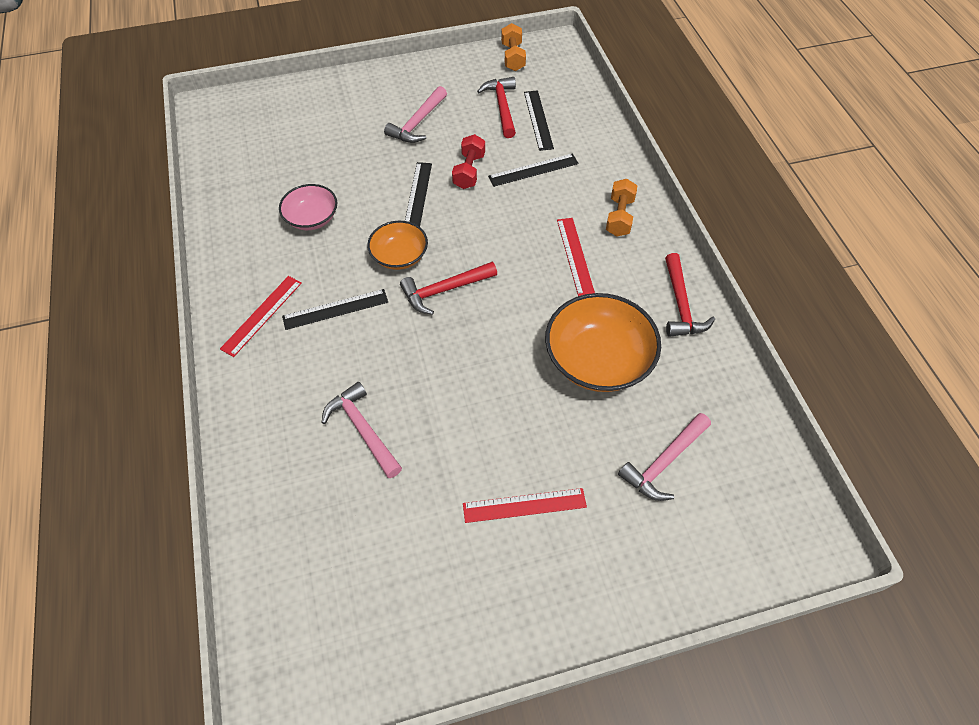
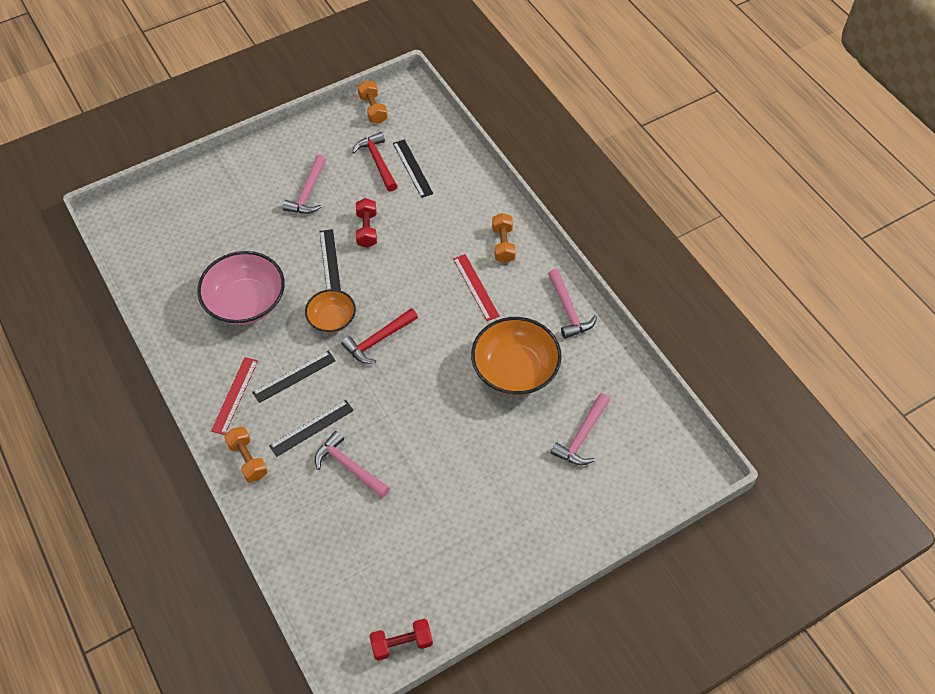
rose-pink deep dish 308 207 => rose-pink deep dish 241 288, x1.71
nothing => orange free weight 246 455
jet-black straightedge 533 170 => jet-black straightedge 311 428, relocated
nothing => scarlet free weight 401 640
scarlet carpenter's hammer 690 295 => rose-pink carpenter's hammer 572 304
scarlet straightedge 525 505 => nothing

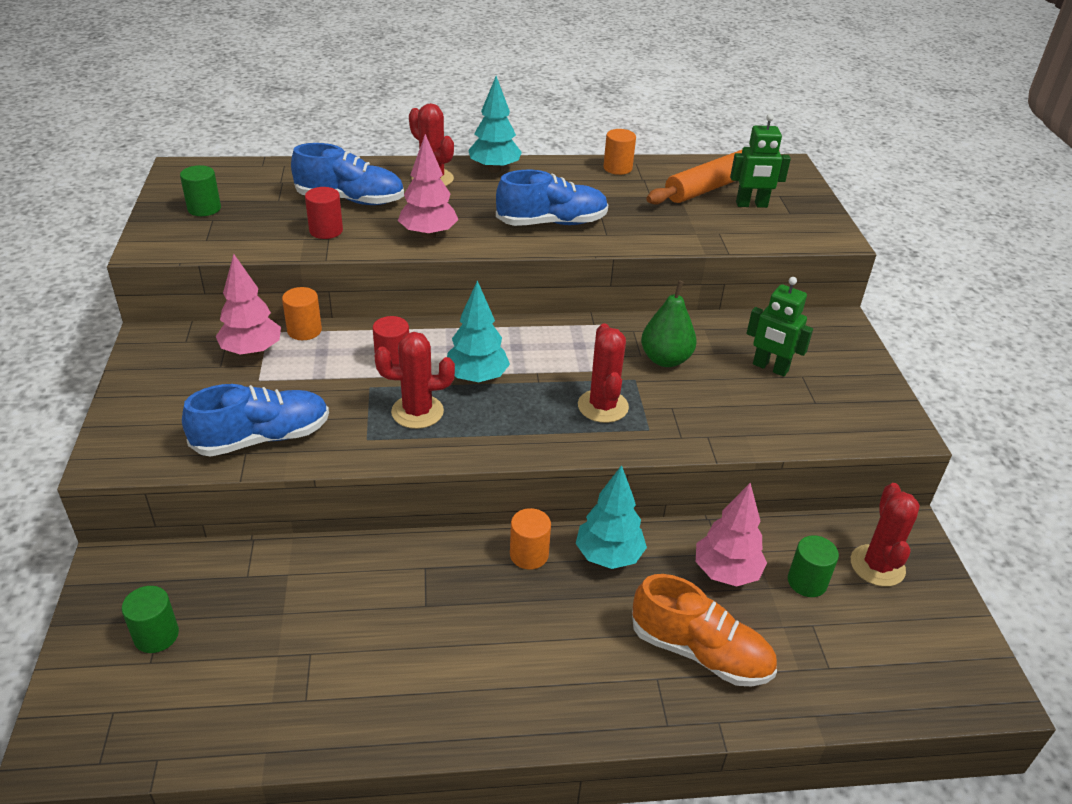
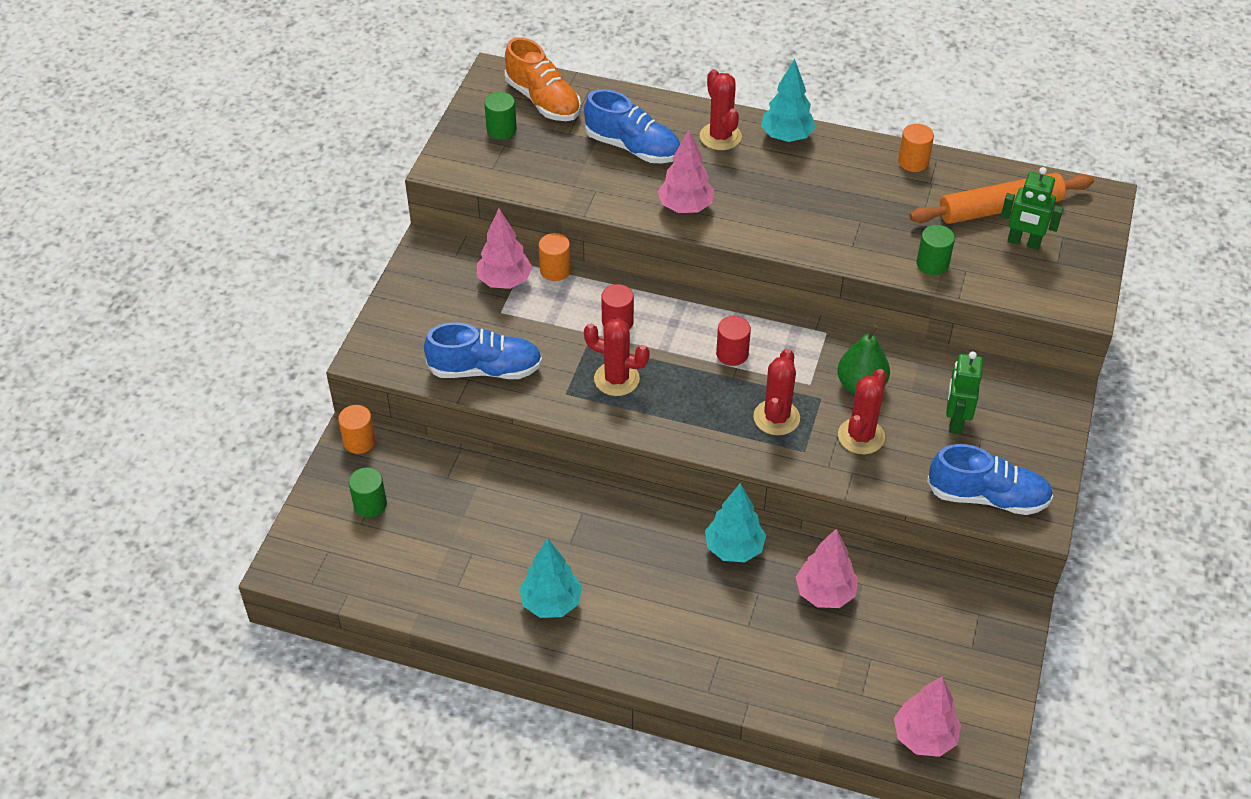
orange solid cylinder 530 539 => orange solid cylinder 357 429, relocated
orange lace-up shoe 704 630 => orange lace-up shoe 543 79, relocated
aqua fir tree 478 331 => aqua fir tree 550 578, relocated
scarlet solid cylinder 324 213 => scarlet solid cylinder 733 341, relocated
scarlet cactus 885 535 => scarlet cactus 862 411, relocated
nothing => rose-pink fir tree 927 717
emerald solid cylinder 813 566 => emerald solid cylinder 936 250, relocated
royal blue lace-up shoe 552 198 => royal blue lace-up shoe 990 479, relocated
emerald robot figure 780 327 => emerald robot figure 964 392, 45 degrees clockwise

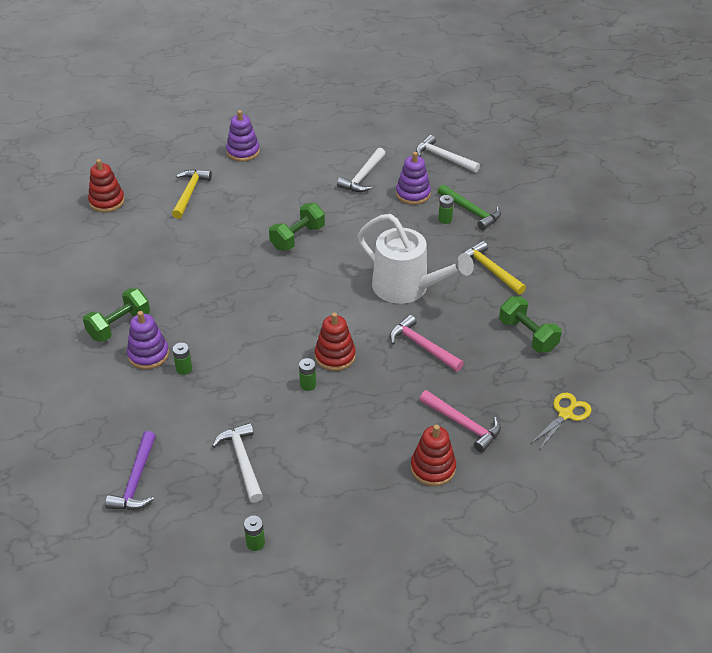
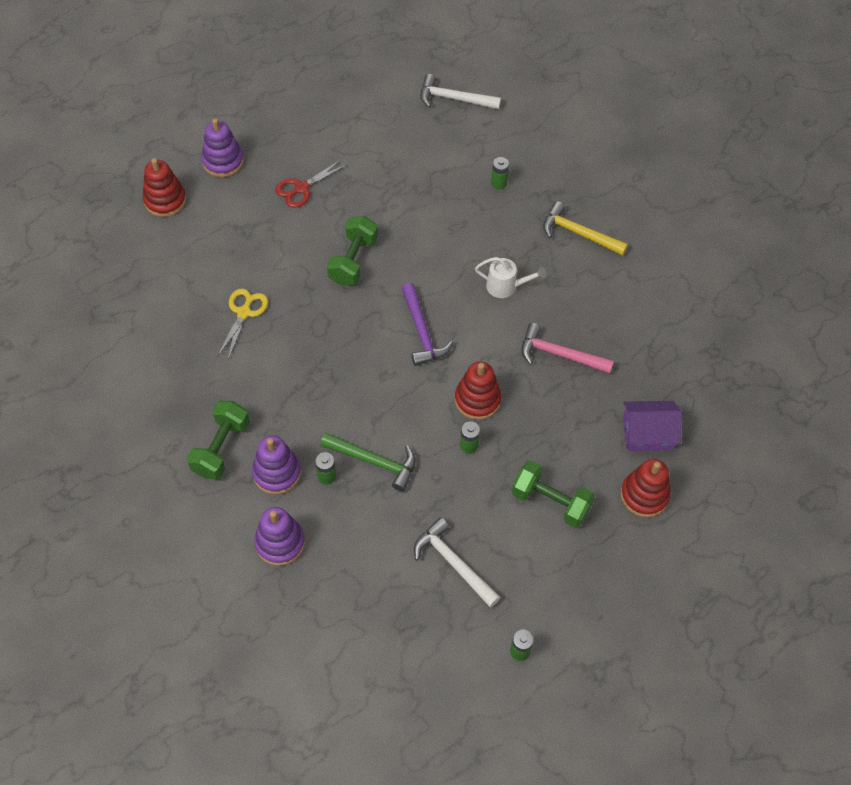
scarlet stacking toy 106 185 => scarlet stacking toy 164 187, relocated
bright yellow shears 561 421 => bright yellow shears 242 324, relocated
purple stacking toy 413 178 => purple stacking toy 279 536, relocated
nothing => scarlet shears 311 183
emerald carpenter's hammer 469 207 => emerald carpenter's hammer 368 462, relocated
purple carpenter's hammer 130 470 => purple carpenter's hammer 427 324, relocated
snow-white watering can 416 259 => snow-white watering can 510 277, x0.47
emerald free weight 530 324 => emerald free weight 553 494, relocated
rose-pink carpenter's hammer 460 421 => purple toy house 652 426
bright yellow carpenter's hammer 192 194 => nothing
snow-white carpenter's hammer 361 170 => nothing

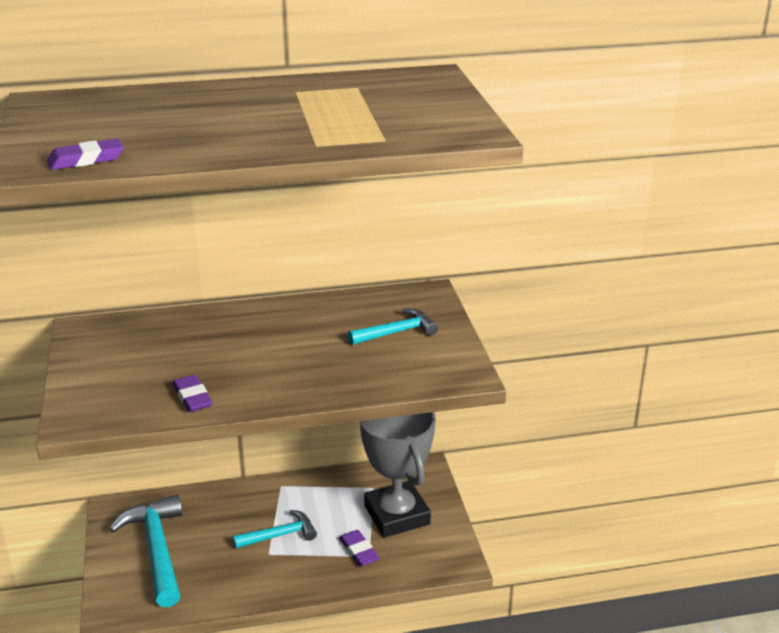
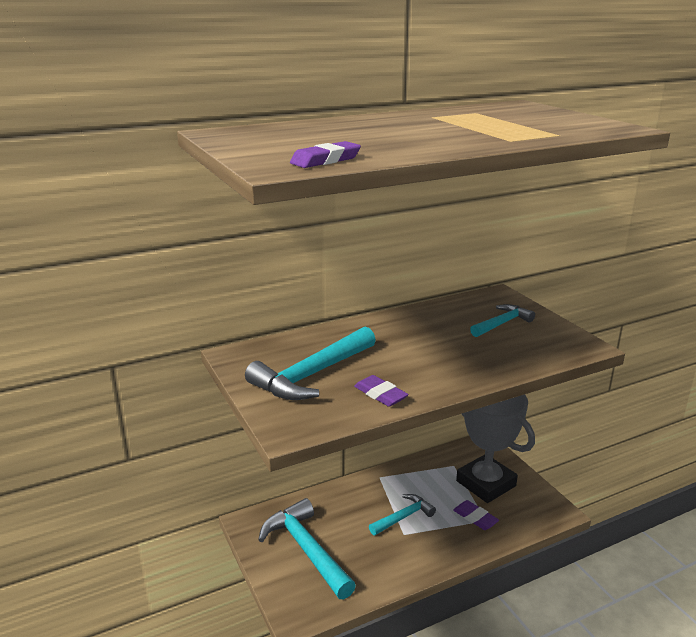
nothing => aqua carpenter's hammer 310 363

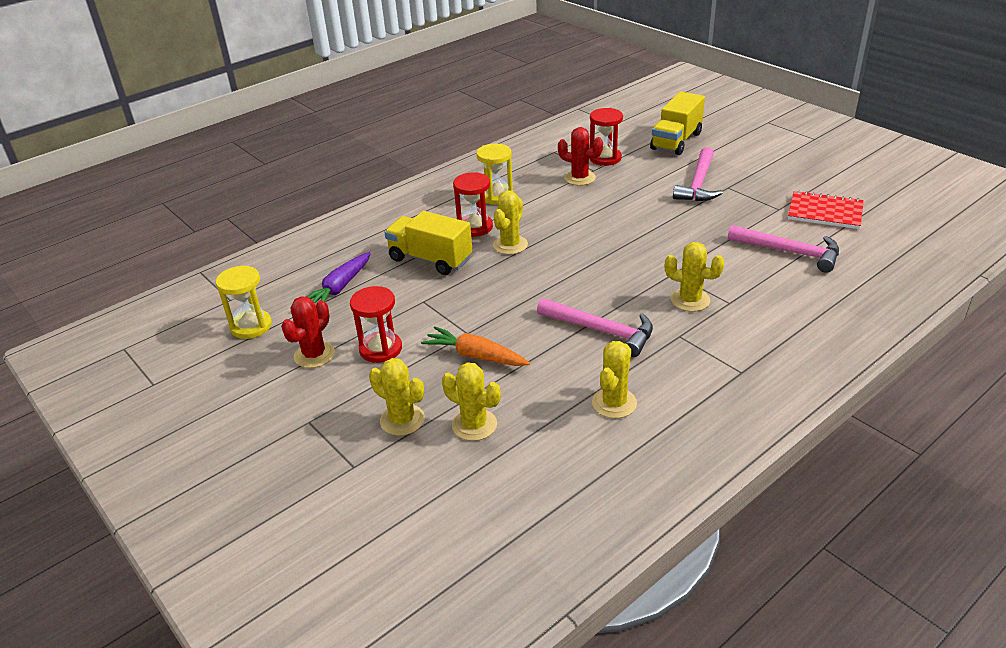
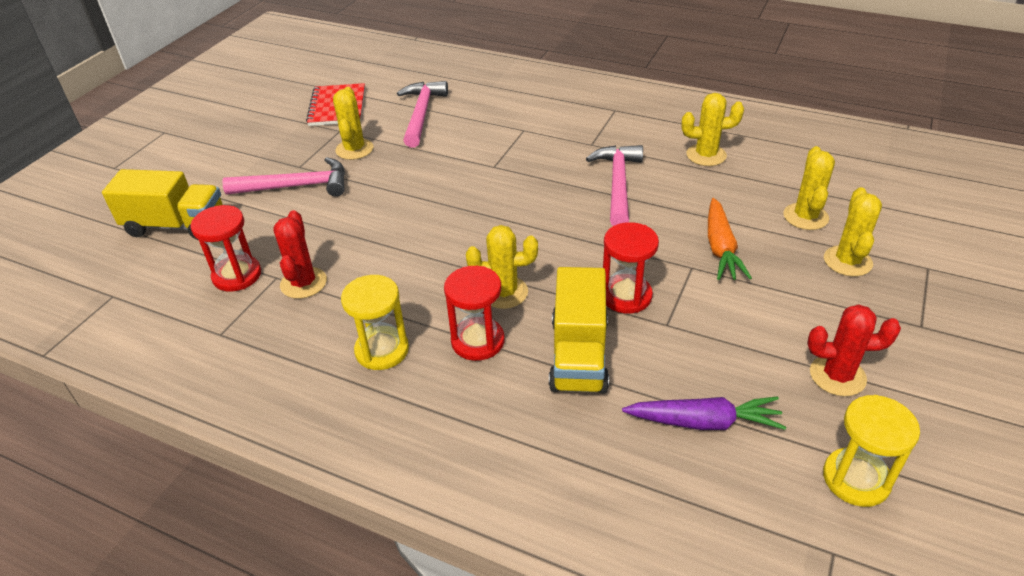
bright yellow cactus 695 277 => bright yellow cactus 353 123, relocated
scarlet sandglass 376 324 => scarlet sandglass 631 268, relocated

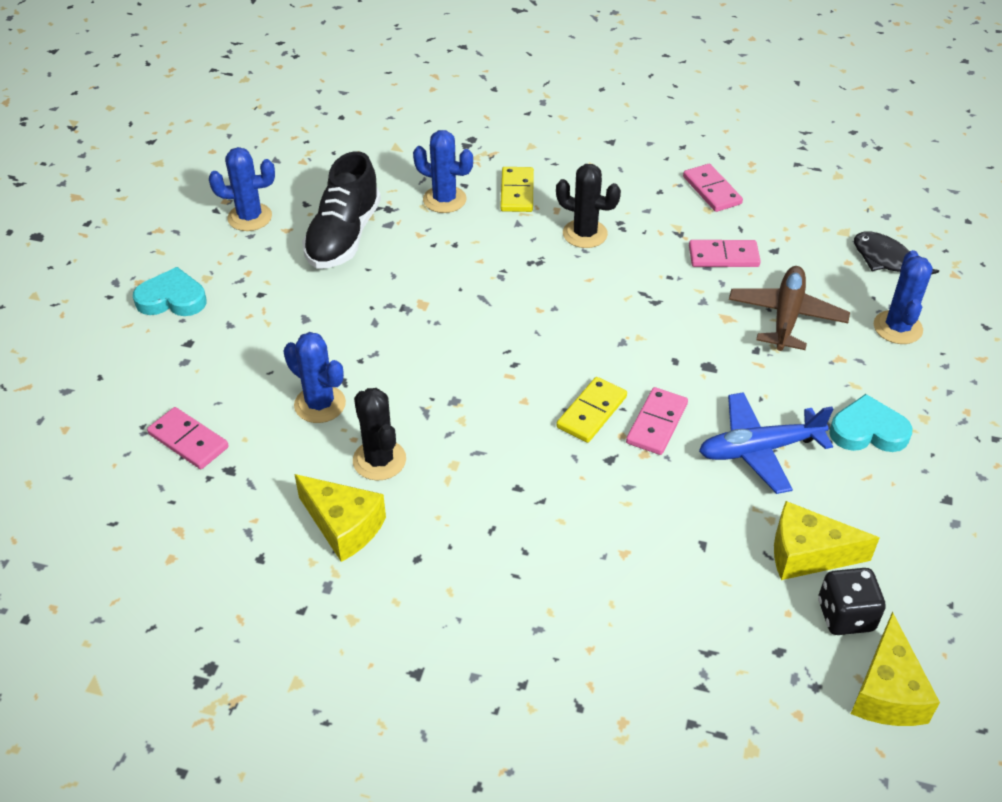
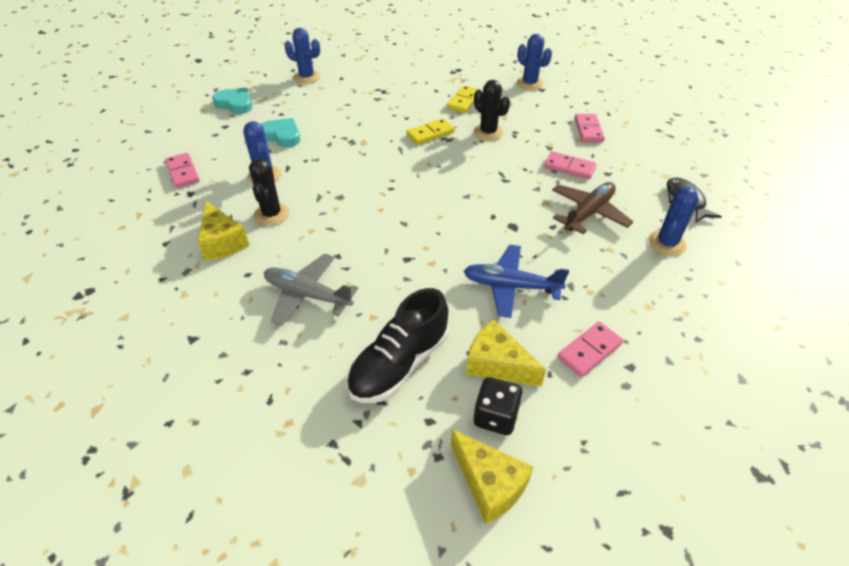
aqua heart shape 870 423 => aqua heart shape 280 132, relocated
nothing => ash-grey plane 311 289
jet-black lace-up shoe 341 210 => jet-black lace-up shoe 398 345, relocated
bright yellow domino piece 591 410 => bright yellow domino piece 430 131, relocated
bright yellow piece of cheese 895 669 => bright yellow piece of cheese 492 476, 75 degrees counterclockwise
royal blue cactus 443 171 => royal blue cactus 534 62, relocated
rose-pink domino piece 657 421 => rose-pink domino piece 590 349, relocated

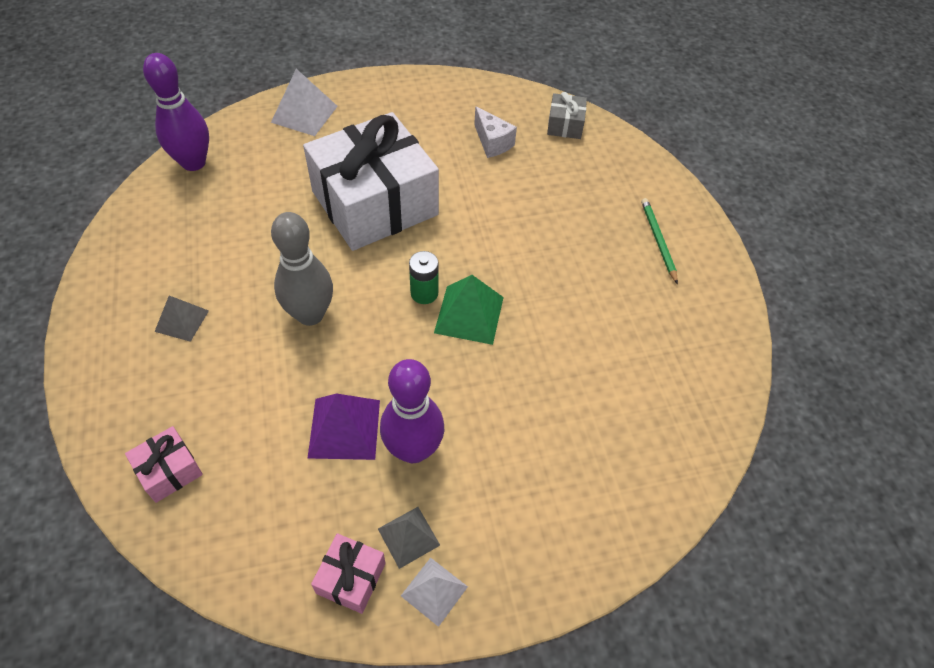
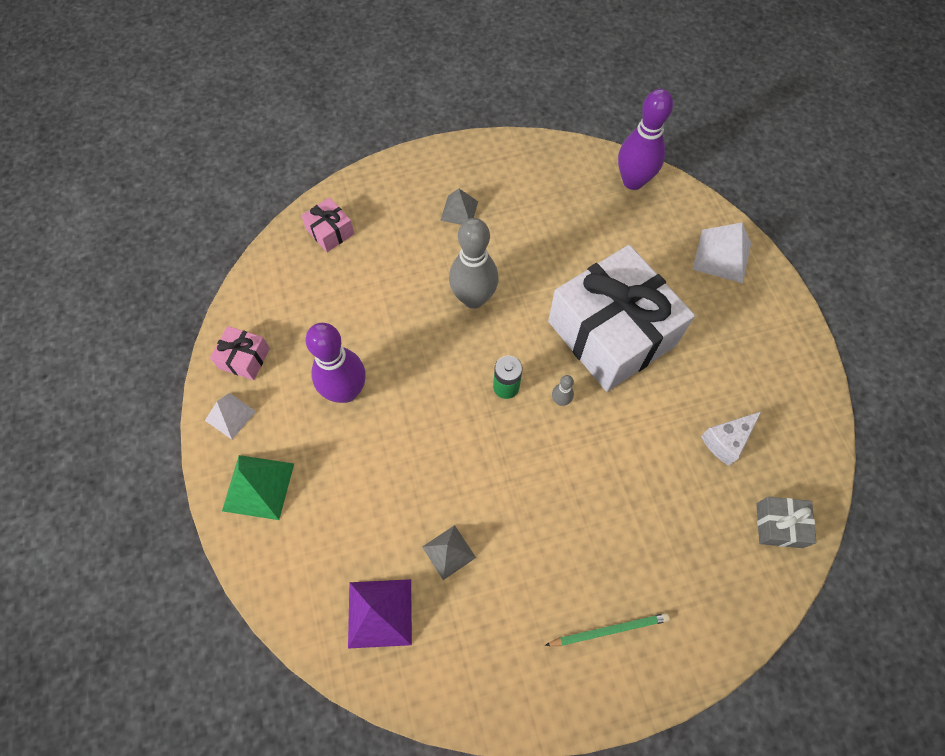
emerald pyramid shape 469 310 => emerald pyramid shape 258 487, relocated
purple pyramid shape 344 426 => purple pyramid shape 380 614, relocated
ash-grey pyramid shape 409 538 => ash-grey pyramid shape 449 552, relocated
nothing => ash-grey tenpin 563 390

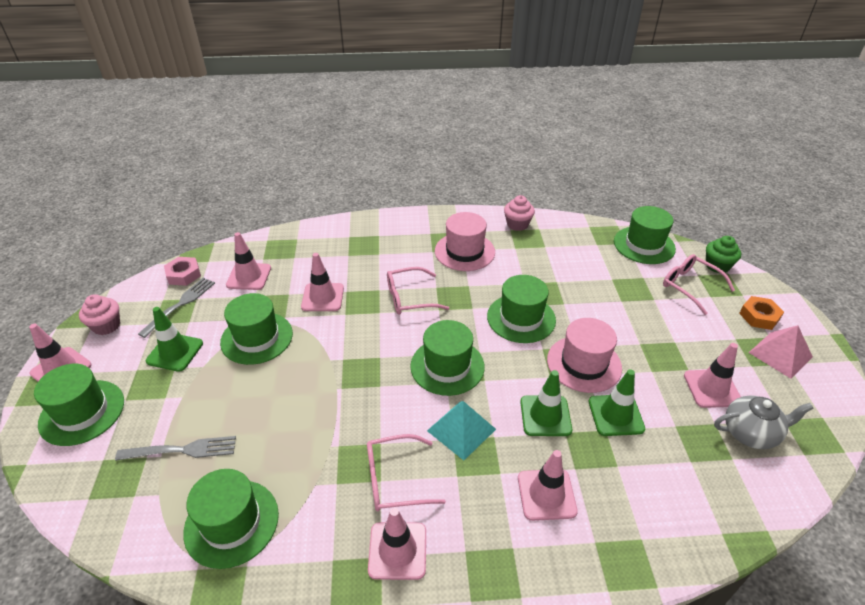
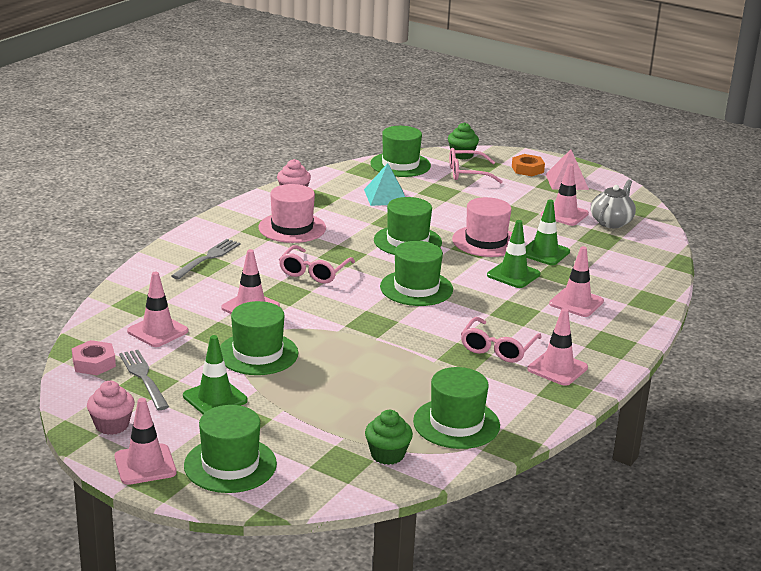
ash-grey dinner fork 175 448 => ash-grey dinner fork 206 259, relocated
aqua pyramid shape 461 430 => aqua pyramid shape 384 184, relocated
nothing => emerald cupcake 389 437

